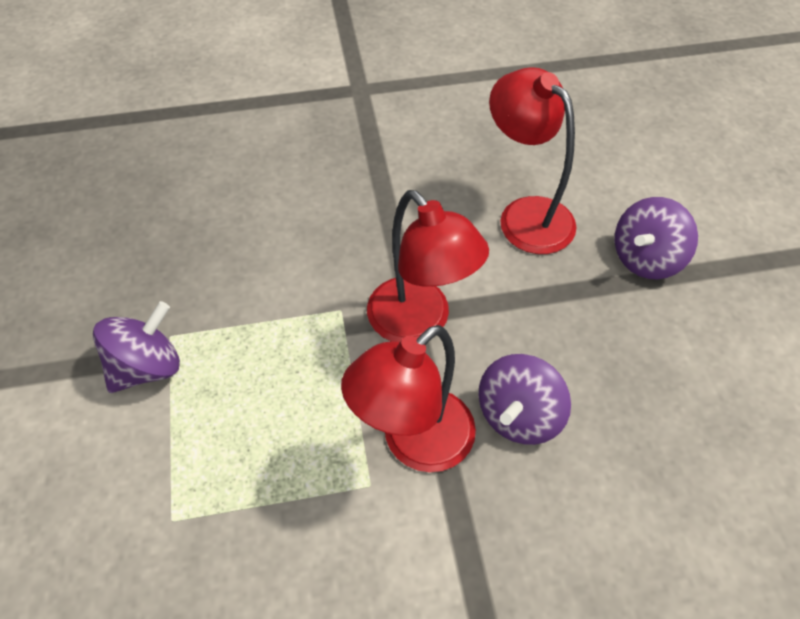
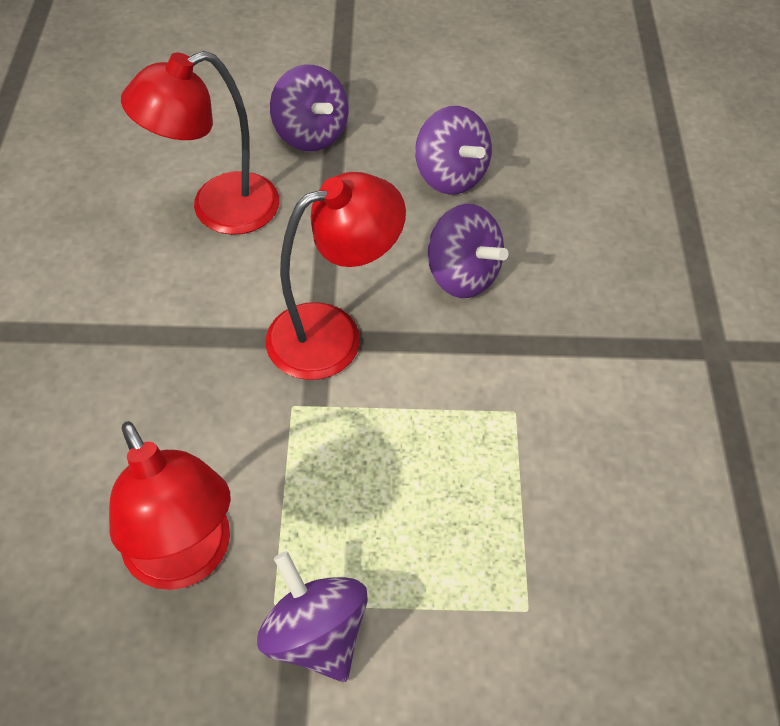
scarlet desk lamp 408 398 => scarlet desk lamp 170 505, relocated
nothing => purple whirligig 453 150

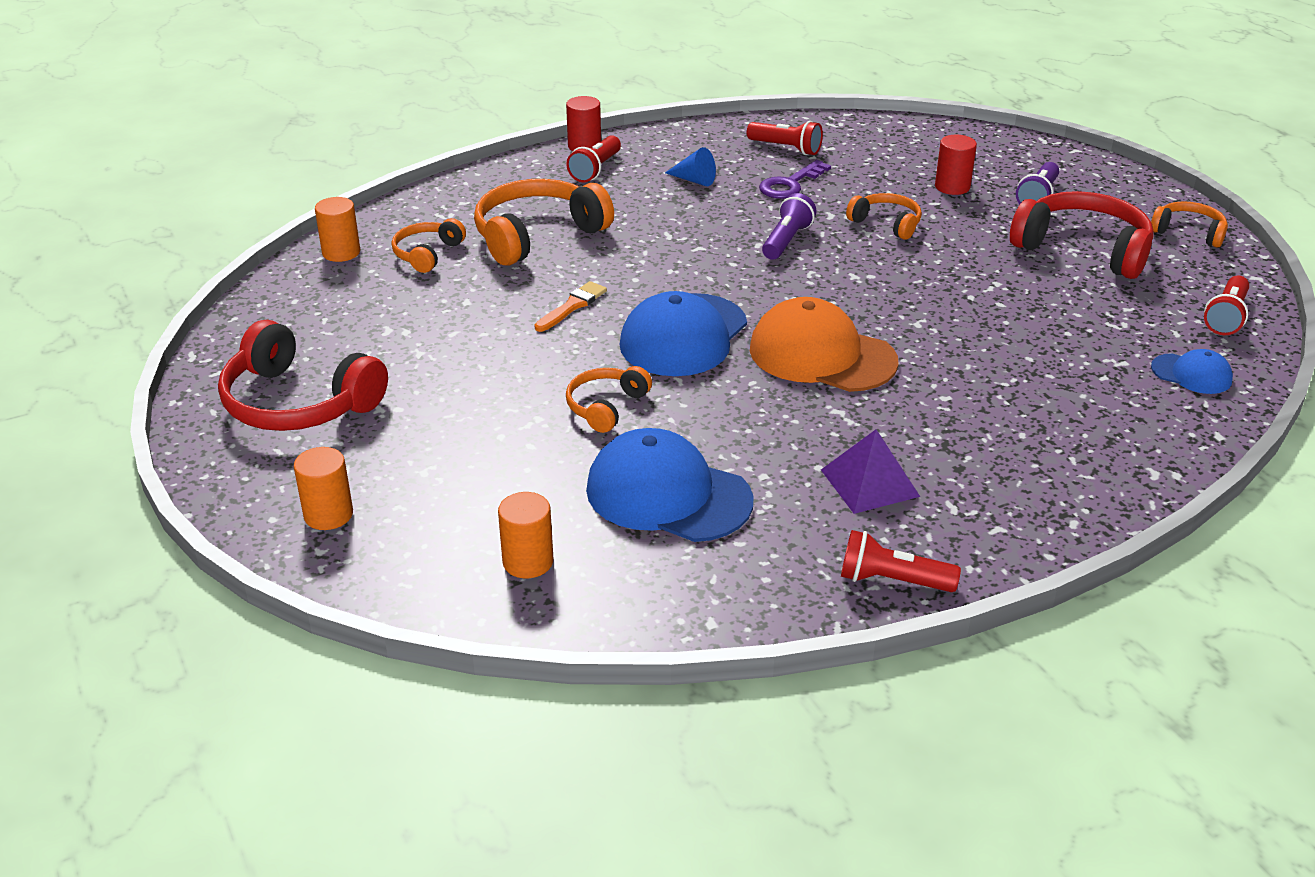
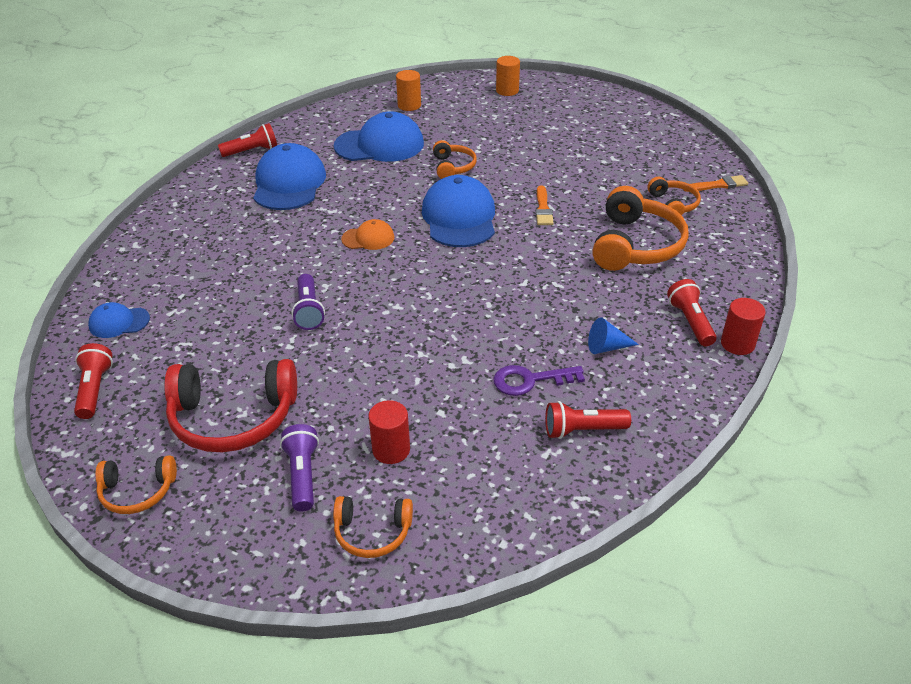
purple pyramid shape 870 471 => royal blue baseball cap 289 176
purple flashlight 789 226 => purple flashlight 308 302, relocated
orange over-ear headphones 884 216 => orange over-ear headphones 373 527, relocated
orange baseball cap 824 344 => orange baseball cap 367 234, x0.51
purple key 795 179 => purple key 539 380, 105 degrees counterclockwise
orange solid cylinder 337 229 => orange paint brush 715 183
scarlet over-ear headphones 303 375 => nothing

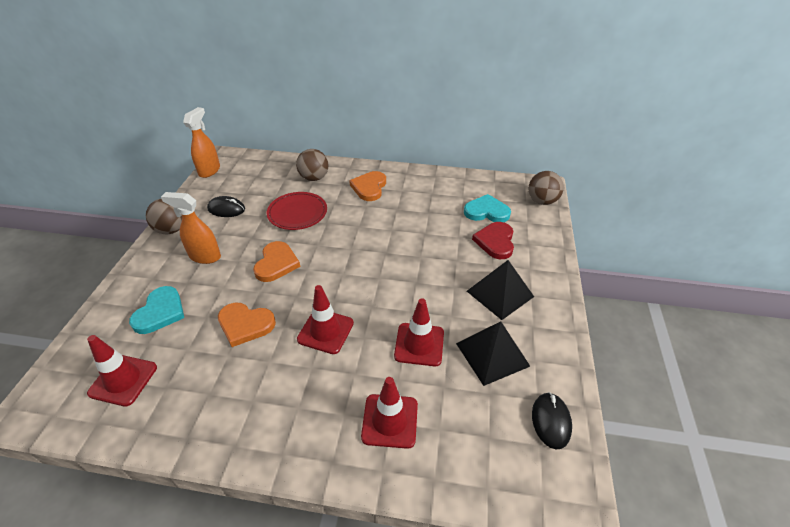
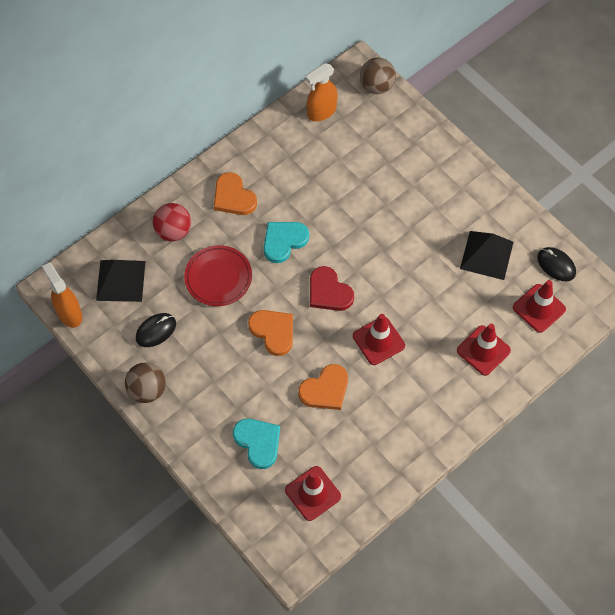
jet-black pyramid shape 500 290 => jet-black pyramid shape 120 281, relocated
russet sphere 312 165 => scarlet sphere 172 222
aqua heart shape 487 208 => aqua heart shape 286 242, relocated
orange spray bottle 191 228 => orange spray bottle 321 92, relocated
scarlet heart shape 493 240 => scarlet heart shape 332 288, relocated
scarlet safety cone 419 332 => scarlet safety cone 539 306, relocated

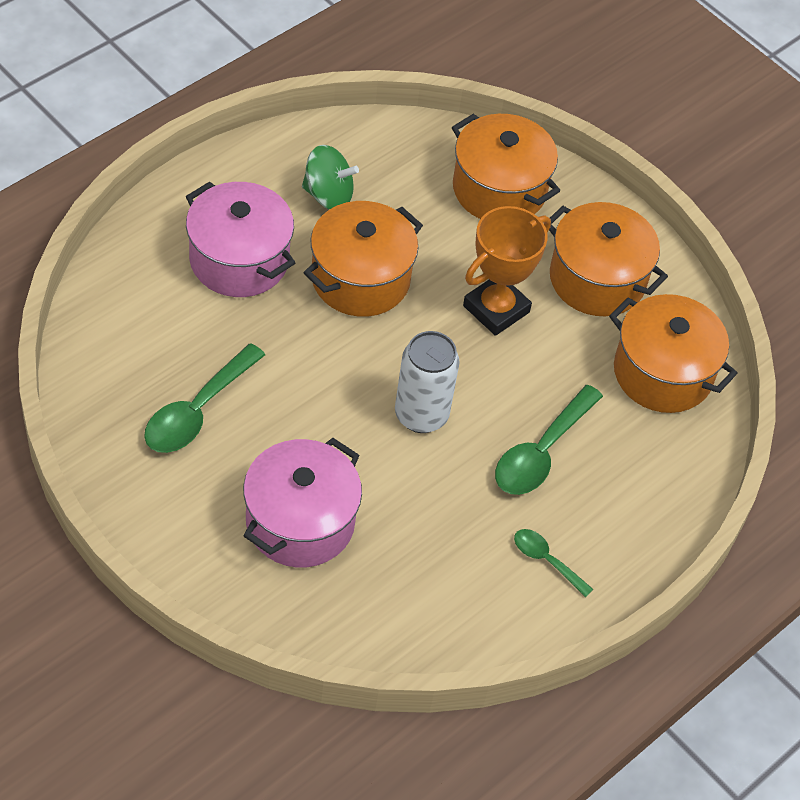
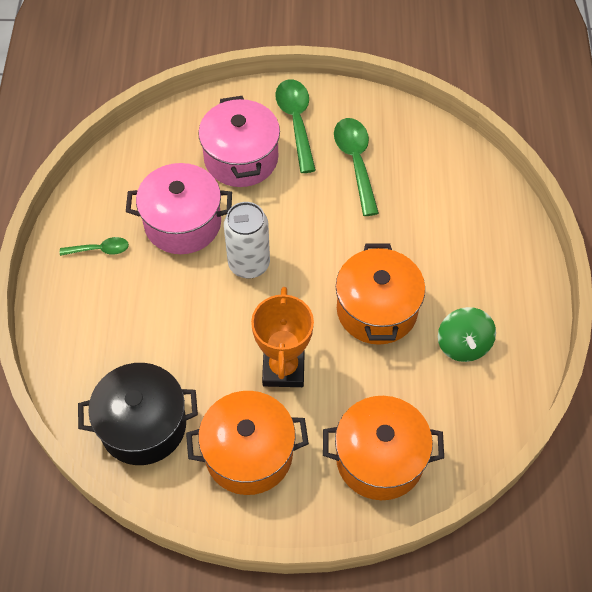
orange pot 673 353 => jet-black pot 138 414
rose-pink pot 240 239 => rose-pink pot 179 208, relocated
emerald teaspoon 549 440 => emerald teaspoon 295 126, relocated
emerald whirligig 330 177 => emerald whirligig 467 334, 60 degrees counterclockwise

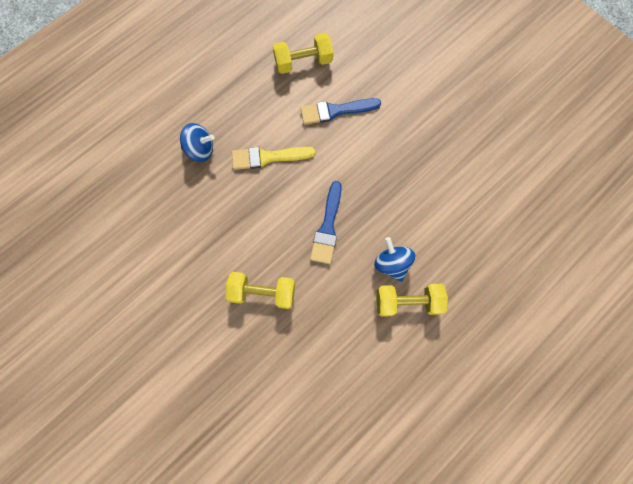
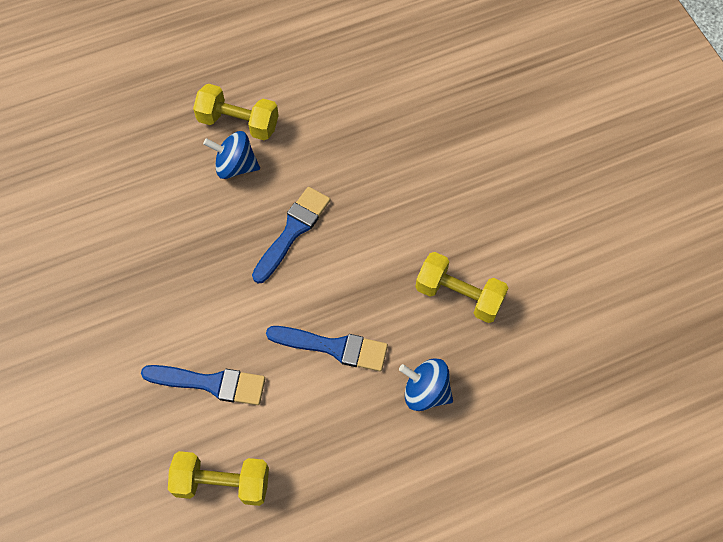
royal blue whirligig 394 259 => royal blue whirligig 231 155, 105 degrees clockwise
bright yellow paint brush 273 158 => royal blue paint brush 327 348
bright yellow free weight 260 290 => bright yellow free weight 461 287, relocated

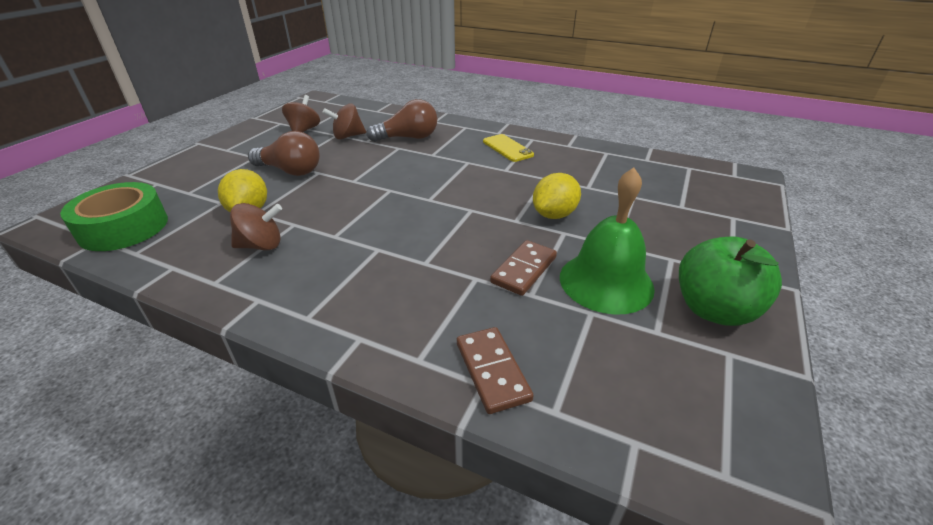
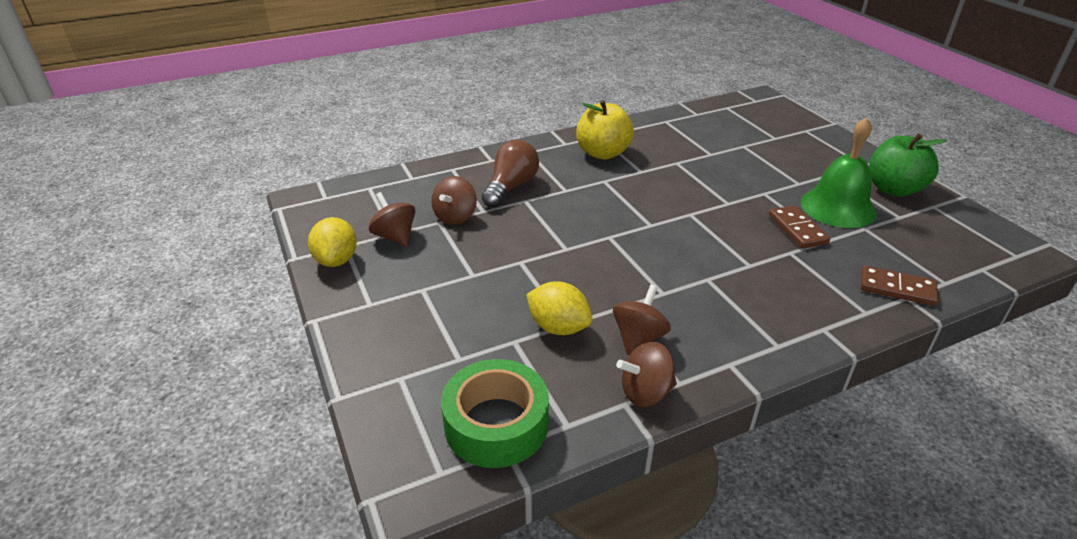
bright yellow citrus fruit 557 196 => bright yellow citrus fruit 332 242, relocated
bright yellow phone 508 148 => bright yellow apple fruit 605 130
nothing => russet whirligig 646 374
russet light bulb 284 153 => nothing

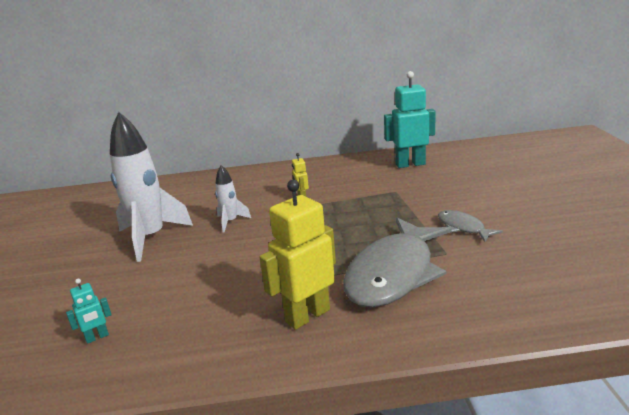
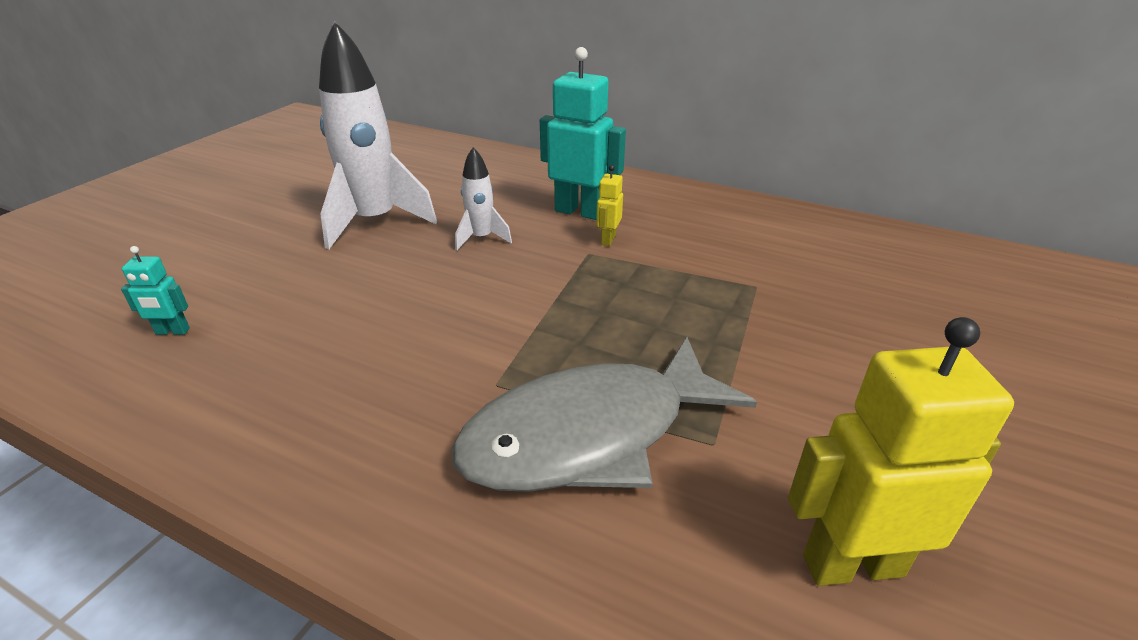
aqua robot figure 410 119 => aqua robot figure 583 133, relocated
bright yellow robot figure 297 255 => bright yellow robot figure 901 451, relocated
ash-grey fish 470 226 => nothing

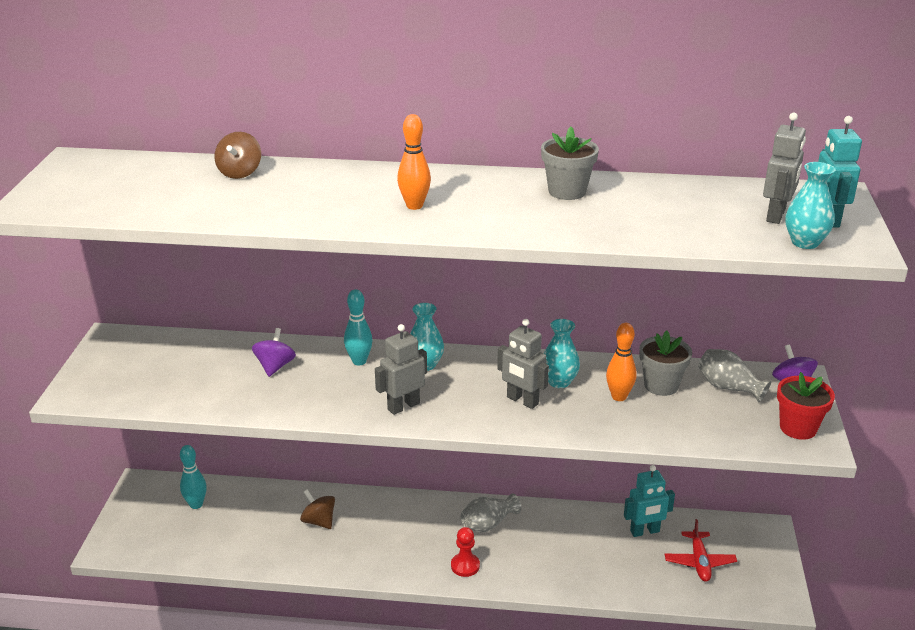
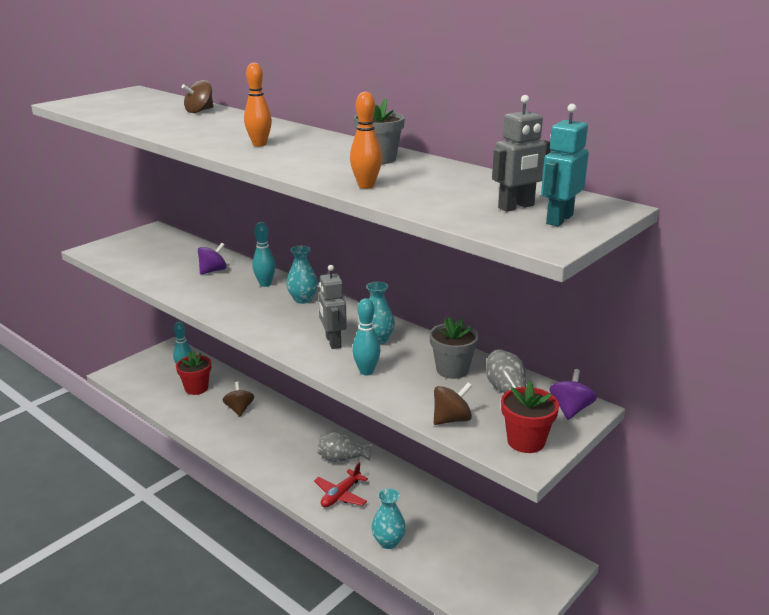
nothing => scarlet potted plant 193 373
scarlet plane 701 550 => scarlet plane 341 484, relocated
orange tenpin 621 362 => orange tenpin 366 140, relocated
nothing => aqua tenpin 366 337
aqua flower vase 810 205 => aqua flower vase 388 518, relocated
nothing => russet whirligig 453 403
ash-grey robot figure 401 369 => nothing
scarlet chess pawn 465 552 => nothing
aqua robot figure 649 501 => nothing

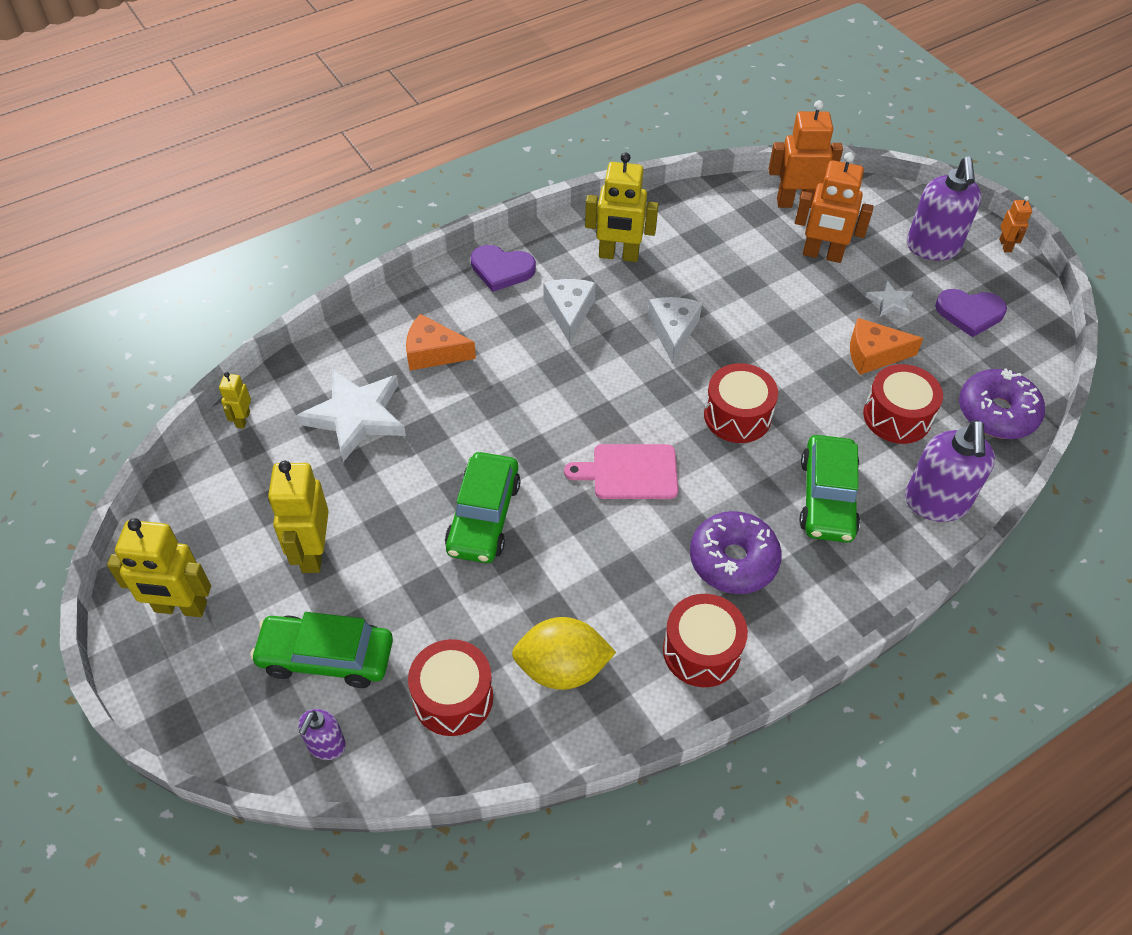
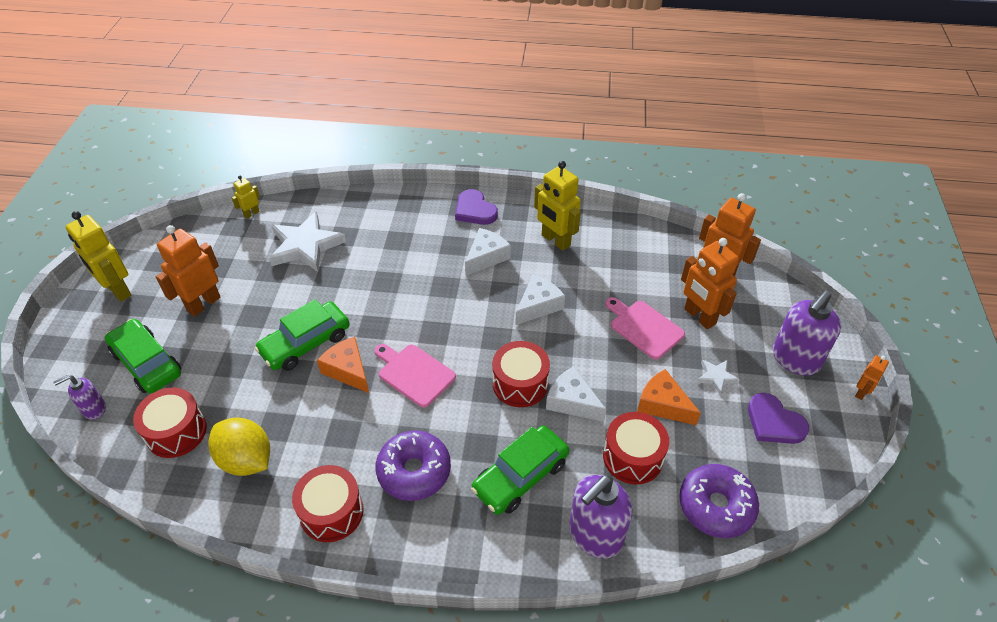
bright yellow robot figure 298 517 => orange robot figure 188 271
orange piece of cheese 441 342 => orange piece of cheese 343 365, relocated
nothing => snow-white piece of cheese 576 394
nothing => rose-pink cutting board 645 328

